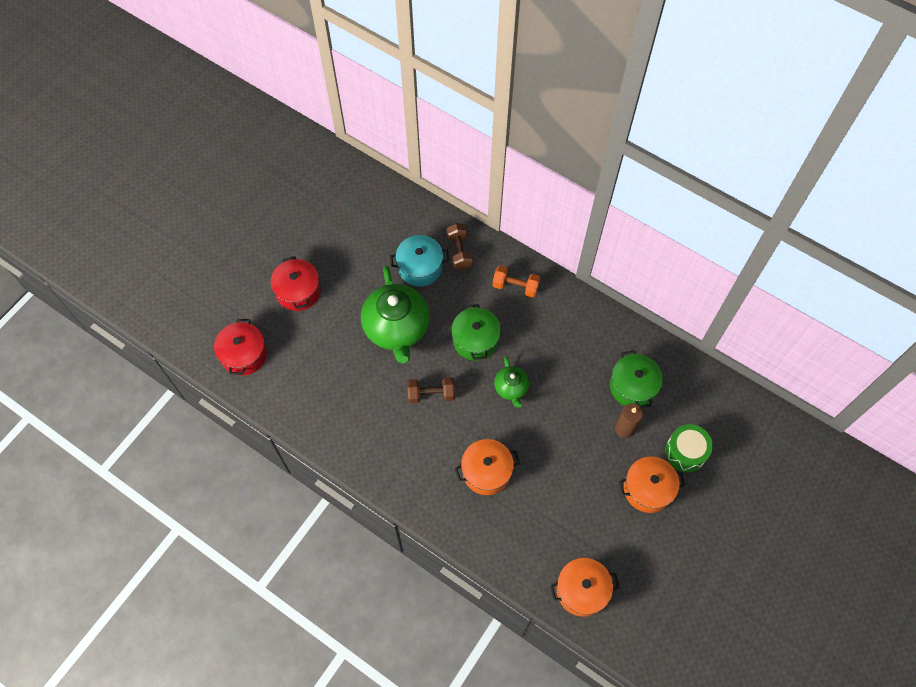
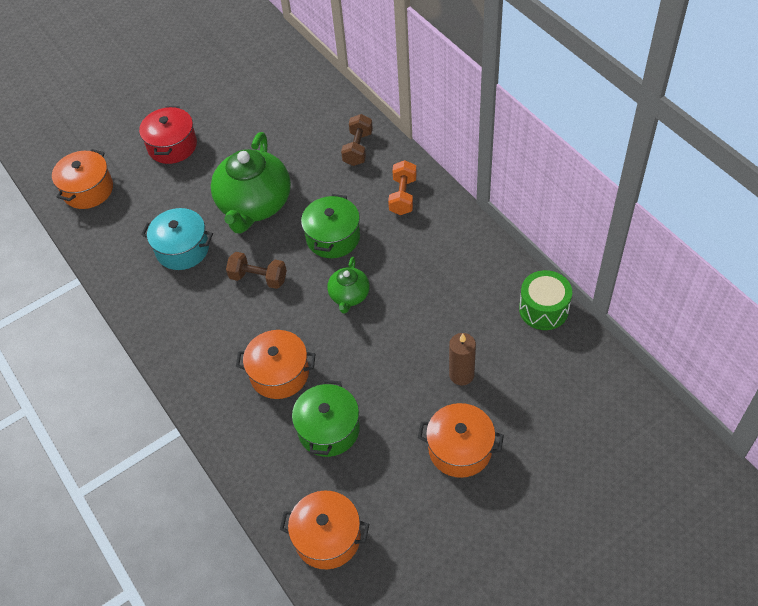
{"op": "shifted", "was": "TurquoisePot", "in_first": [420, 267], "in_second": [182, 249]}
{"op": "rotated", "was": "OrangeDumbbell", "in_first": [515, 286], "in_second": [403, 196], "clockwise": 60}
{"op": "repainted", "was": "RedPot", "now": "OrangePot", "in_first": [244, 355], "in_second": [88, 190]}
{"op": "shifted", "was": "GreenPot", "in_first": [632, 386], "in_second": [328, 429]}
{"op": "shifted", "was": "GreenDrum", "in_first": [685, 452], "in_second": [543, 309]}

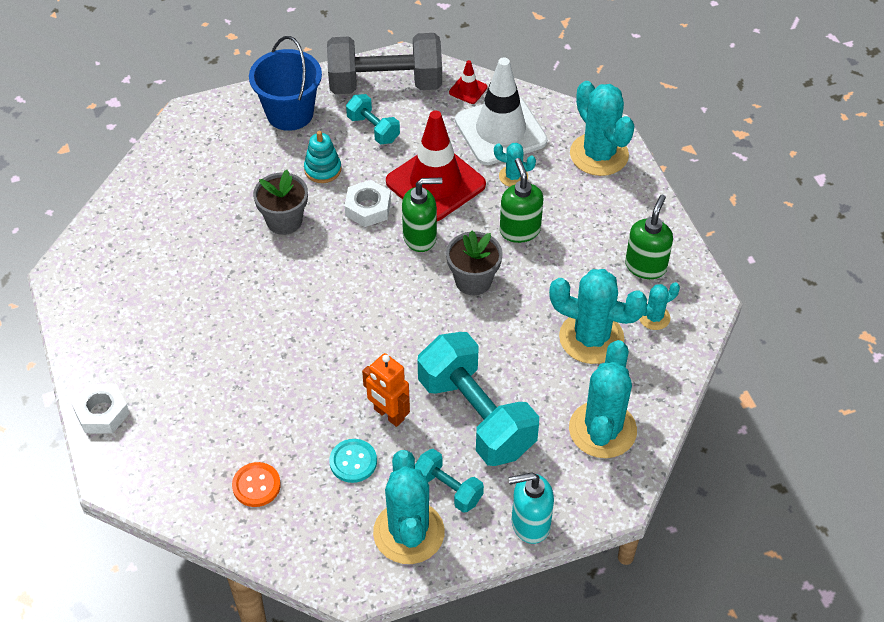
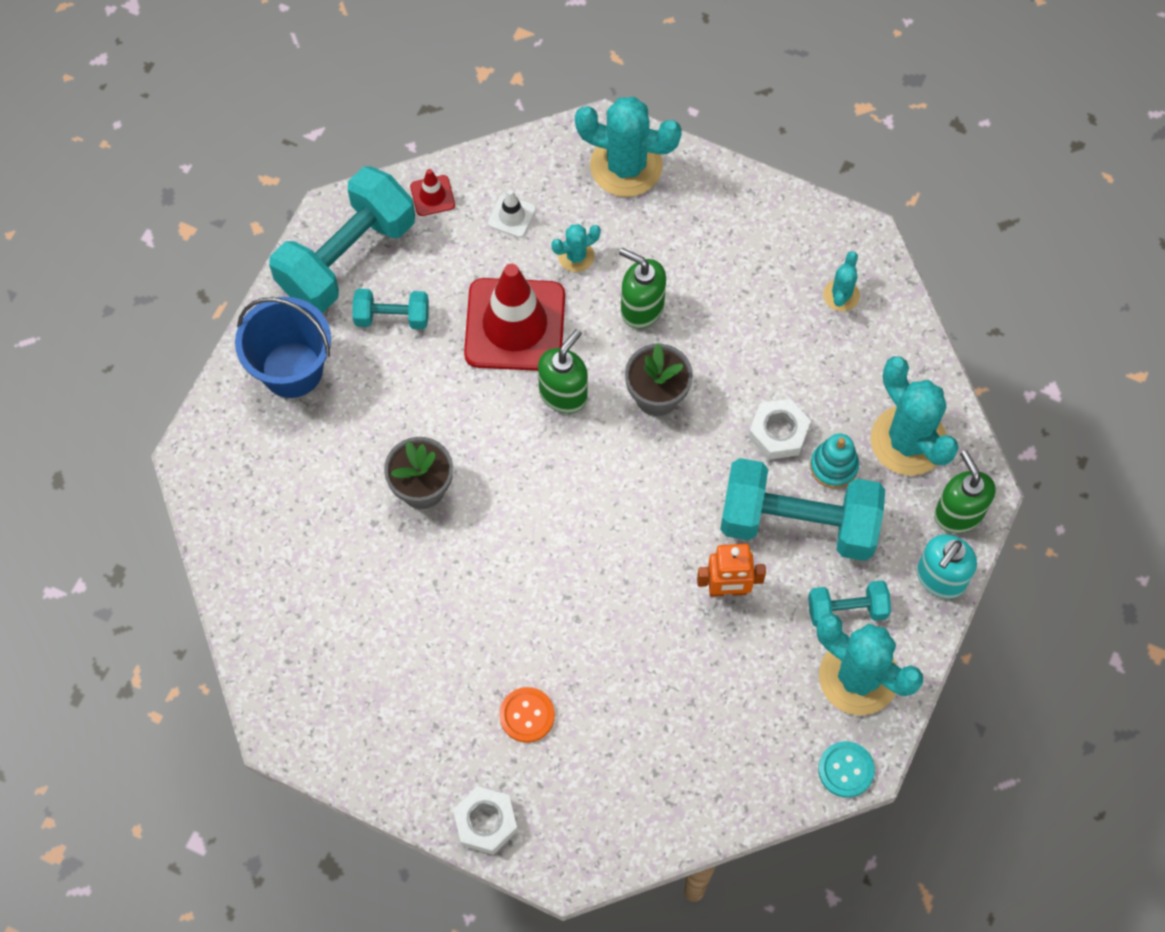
{"op": "repainted", "was": "GreyDumbbell", "now": "TurquoiseDumbbell", "in_first": [385, 84], "in_second": [347, 257]}
{"op": "scaled", "was": "WhiteTrafficCone", "in_first": [500, 131], "in_second": [512, 216], "ratio": 0.42}
{"op": "shifted", "was": "TurquoiseStackingToy", "in_first": [322, 169], "in_second": [833, 466]}
{"op": "shifted", "was": "WhiteNut", "in_first": [368, 208], "in_second": [778, 433]}
{"op": "shifted", "was": "GreenSoapDispenser", "in_first": [645, 266], "in_second": [958, 513]}
{"op": "gone", "was": "TurquoiseCactus", "in_first": [591, 338]}
{"op": "shifted", "was": "TurquoiseButton", "in_first": [353, 462], "in_second": [846, 770]}
{"op": "shifted", "was": "OrangeButton", "in_first": [256, 485], "in_second": [527, 715]}

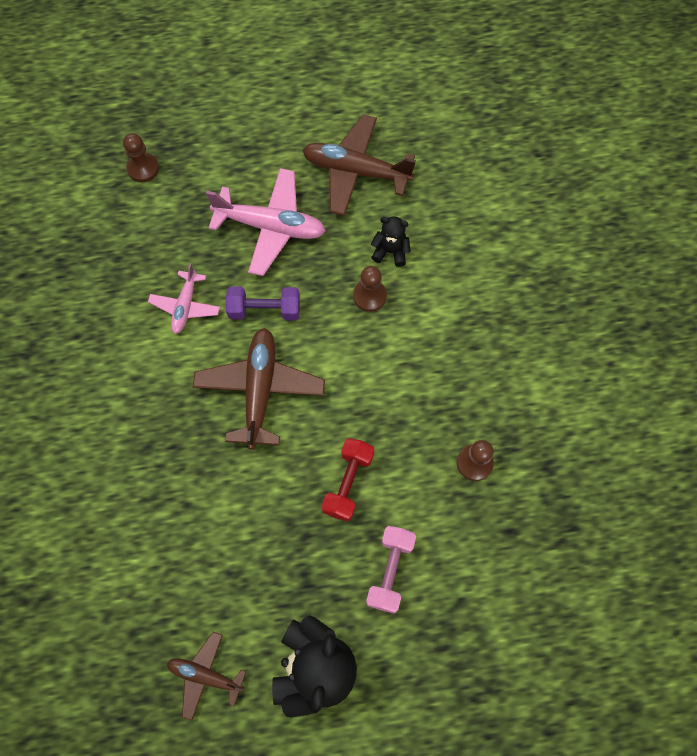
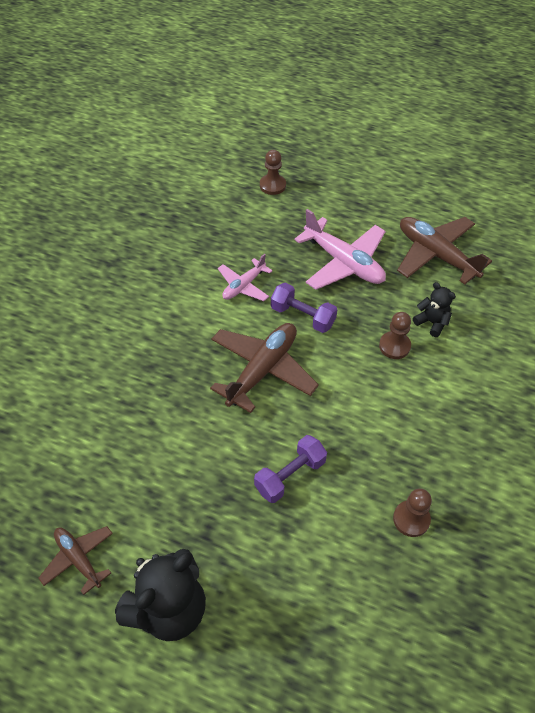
{"op": "repainted", "was": "RedDumbbell", "now": "PurpleDumbbell", "in_first": [348, 483], "in_second": [290, 475]}
{"op": "gone", "was": "PinkDumbbell", "in_first": [390, 571]}

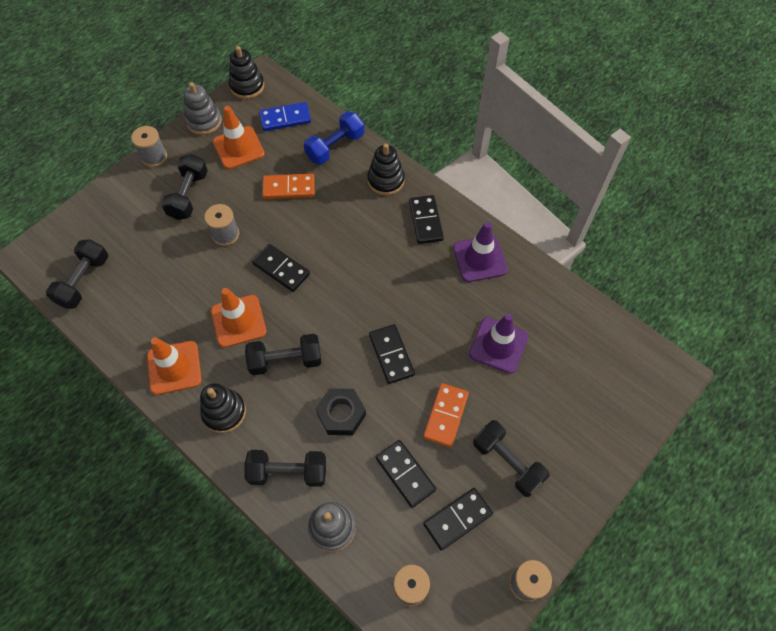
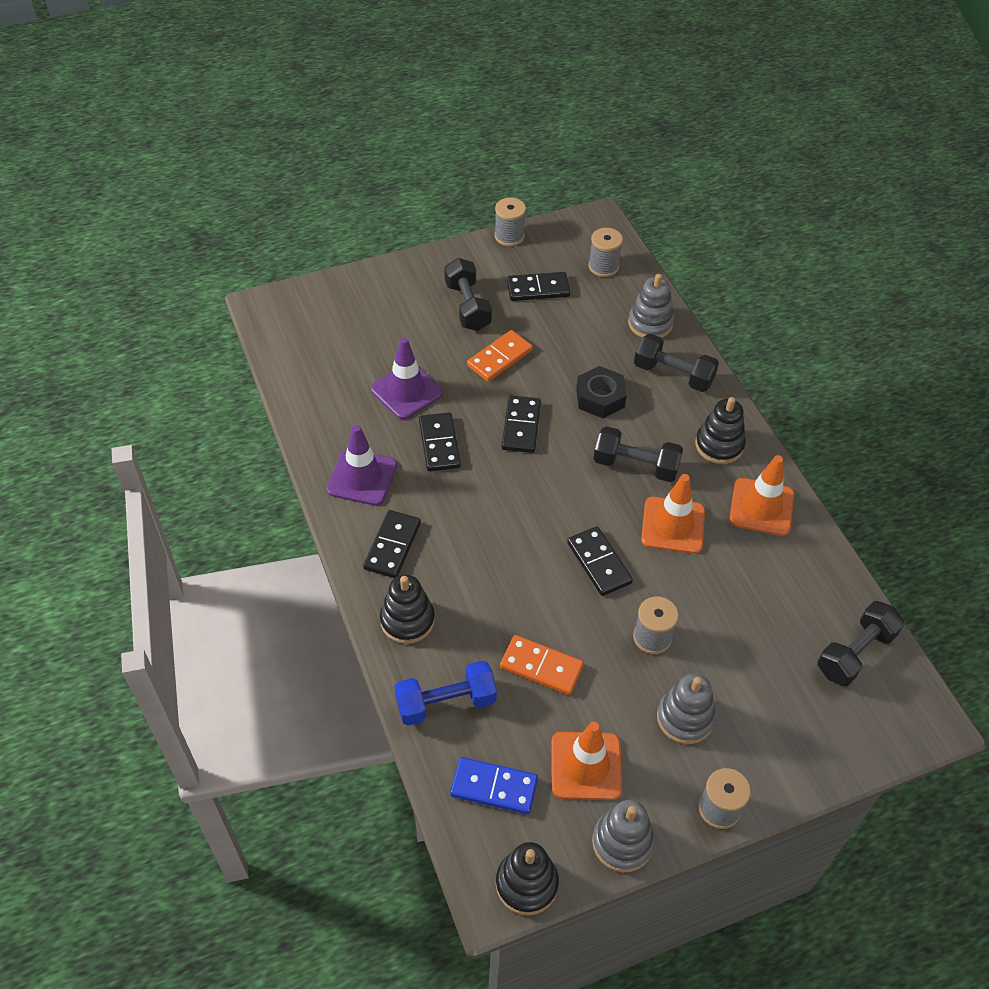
{"op": "swapped", "was": "BlackDumbbell", "now": "GreyStackingToy", "in_first": [188, 195], "in_second": [685, 718]}
{"op": "shifted", "was": "BlackDomino", "in_first": [405, 474], "in_second": [439, 444]}

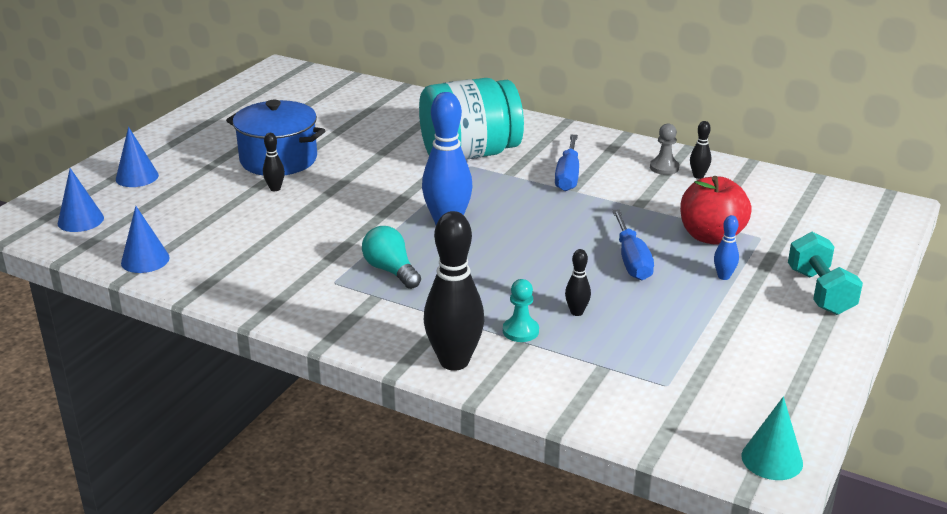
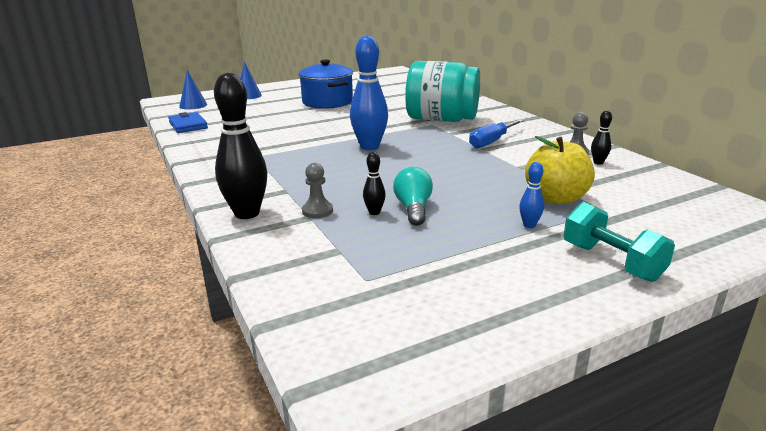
{"op": "gone", "was": "BlackBowlingPin", "in_first": [275, 188]}
{"op": "repainted", "was": "RedApple", "now": "YellowApple", "in_first": [711, 236], "in_second": [556, 198]}
{"op": "swapped", "was": "BlueCone", "now": "BlueWallet", "in_first": [145, 260], "in_second": [188, 125]}
{"op": "gone", "was": "BlueScrewdriver", "in_first": [631, 260]}
{"op": "shifted", "was": "TurquoiseLightBulb", "in_first": [391, 270], "in_second": [413, 209]}
{"op": "rotated", "was": "TurquoiseDumbbell", "in_first": [820, 292], "in_second": [611, 262], "clockwise": -60}
{"op": "repainted", "was": "TurquoisePawn", "now": "GreyPawn", "in_first": [520, 331], "in_second": [317, 211]}
{"op": "gone", "was": "TurquoiseCone", "in_first": [772, 459]}

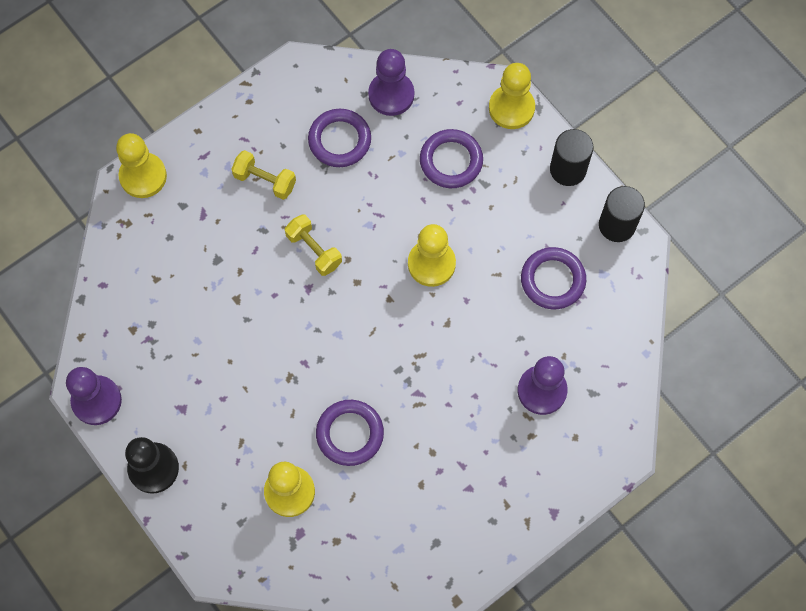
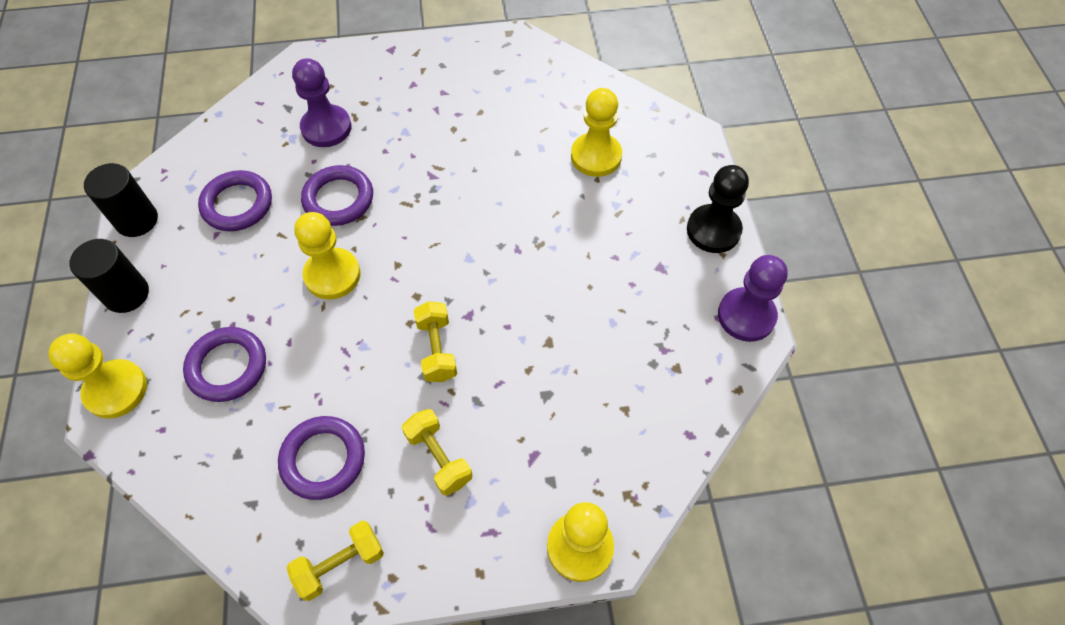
{"op": "gone", "was": "PurplePawn", "in_first": [391, 95]}
{"op": "shifted", "was": "PurpleRing", "in_first": [350, 434], "in_second": [338, 199]}
{"op": "new", "now": "YellowDumbbell", "in_second": [340, 564]}

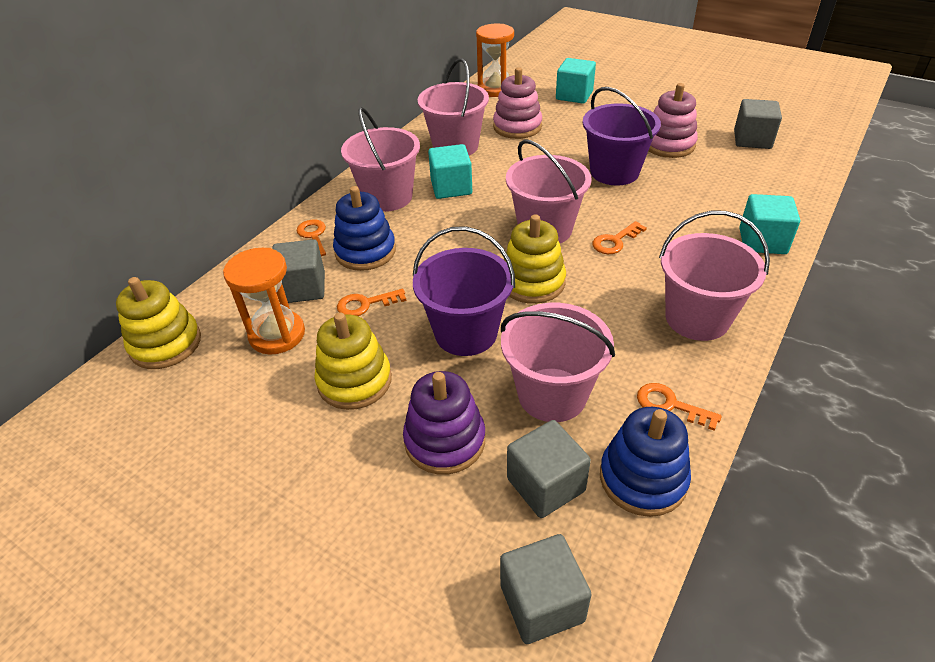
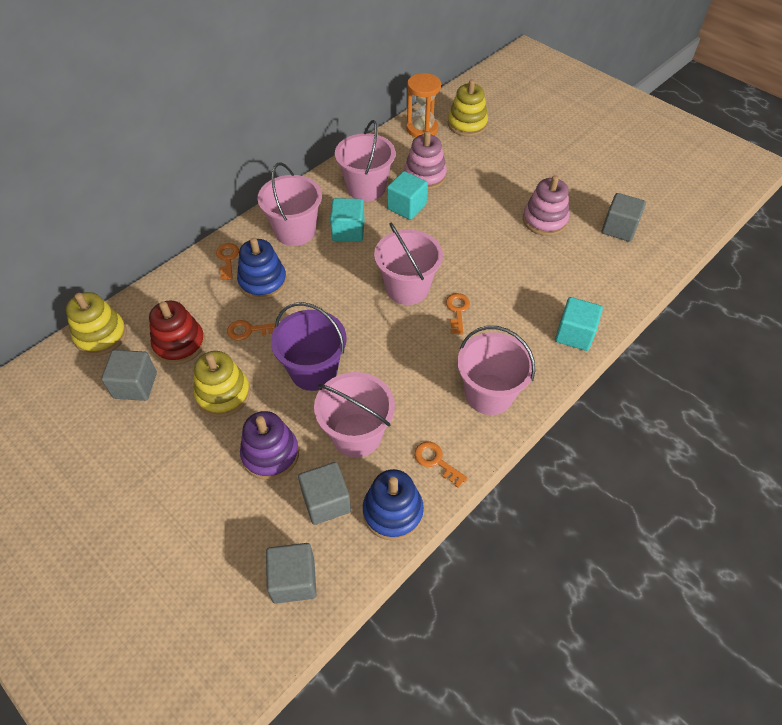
{"op": "shifted", "was": "TurquoiseCube", "in_first": [574, 95], "in_second": [406, 207]}
{"op": "gone", "was": "PurpleBucket", "in_first": [614, 172]}
{"op": "shifted", "was": "YellowStackingToy", "in_first": [532, 282], "in_second": [467, 124]}
{"op": "rotated", "was": "OrangeKey", "in_first": [615, 241], "in_second": [457, 311], "clockwise": 120}
{"op": "shifted", "was": "GreyCube", "in_first": [303, 288], "in_second": [135, 385]}
{"op": "swapped", "was": "OrangeHourglass", "now": "RedStackingToy", "in_first": [277, 335], "in_second": [179, 344]}

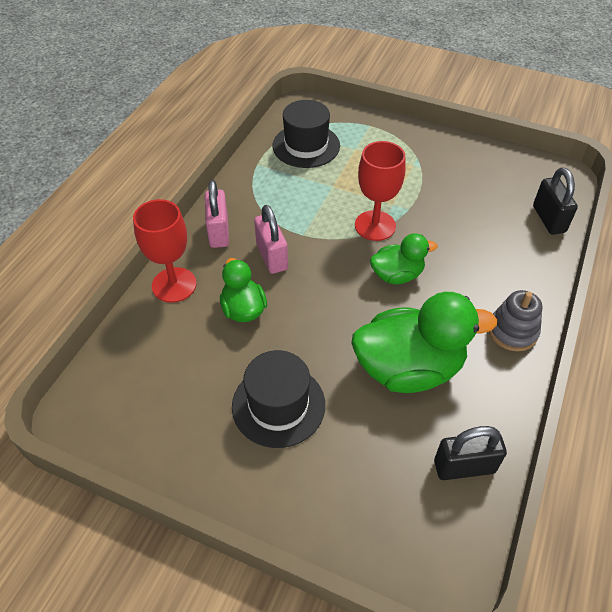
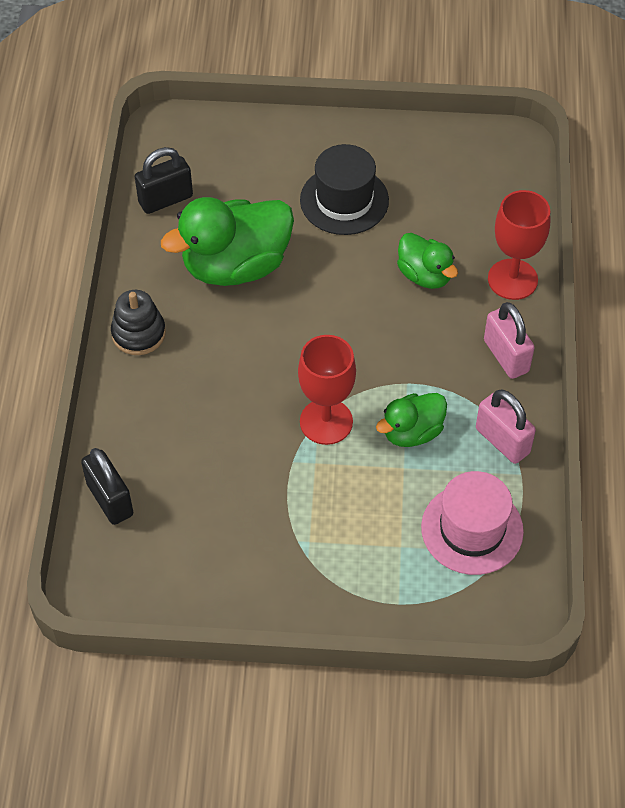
{"op": "repainted", "was": "BlackHat", "now": "PinkHat", "in_first": [306, 146], "in_second": [472, 529]}
{"op": "shifted", "was": "PinkPadlock", "in_first": [271, 256], "in_second": [502, 441]}
{"op": "shifted", "was": "GreenDuck", "in_first": [397, 275], "in_second": [412, 432]}
{"op": "repainted", "was": "GreyStackingToy", "now": "BlackStackingToy", "in_first": [512, 331], "in_second": [138, 333]}

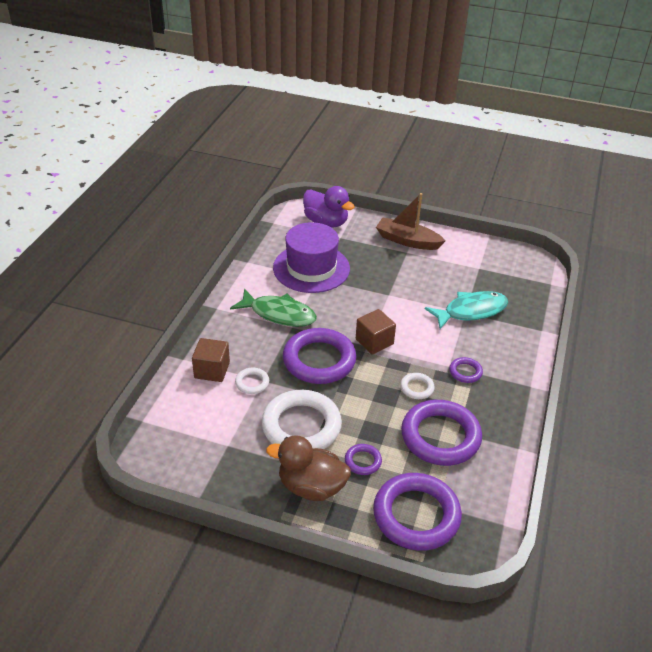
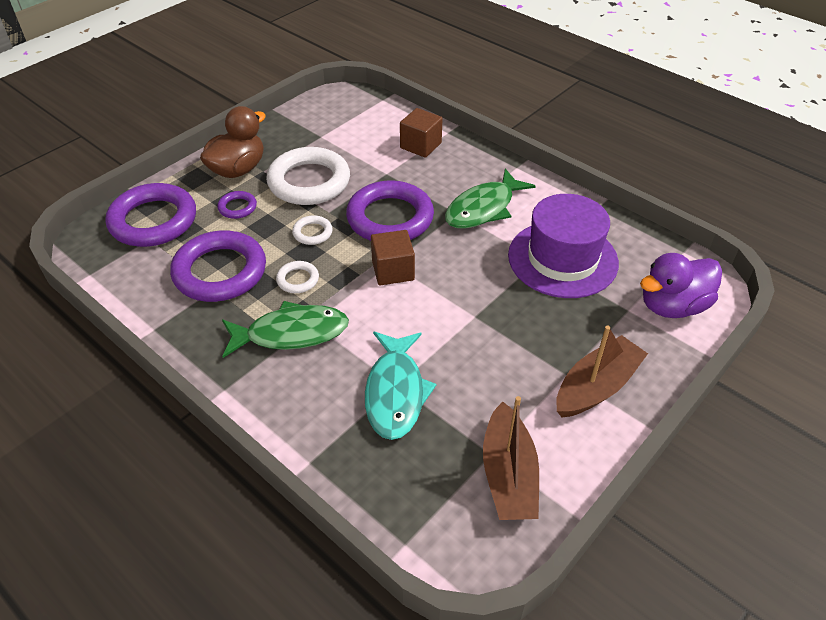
{"op": "swapped", "was": "PurpleRing", "now": "GreenFish", "in_first": [465, 372], "in_second": [291, 333]}
{"op": "shifted", "was": "WhiteRing", "in_first": [252, 383], "in_second": [312, 233]}
{"op": "new", "now": "BrownBoat", "in_second": [508, 475]}

